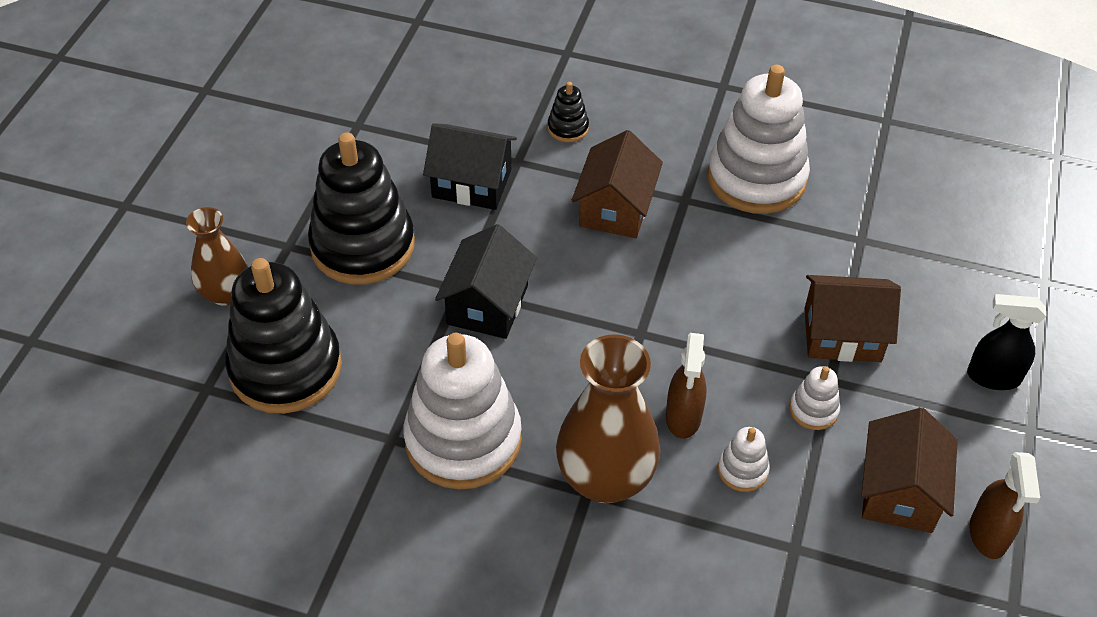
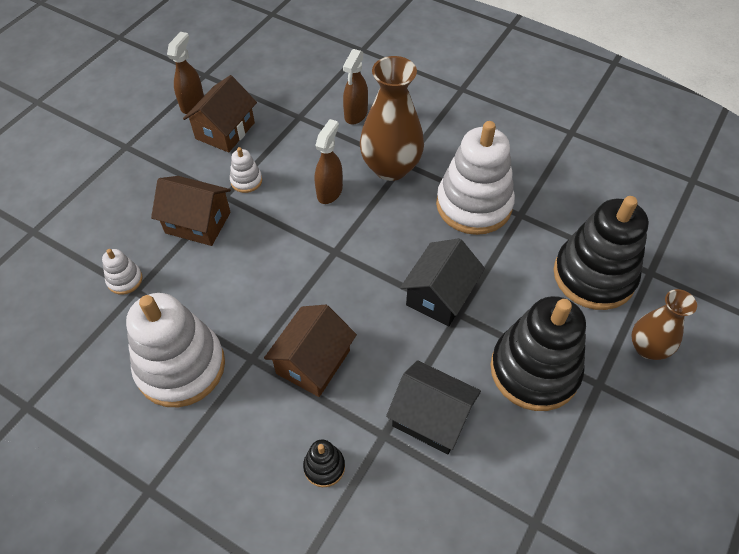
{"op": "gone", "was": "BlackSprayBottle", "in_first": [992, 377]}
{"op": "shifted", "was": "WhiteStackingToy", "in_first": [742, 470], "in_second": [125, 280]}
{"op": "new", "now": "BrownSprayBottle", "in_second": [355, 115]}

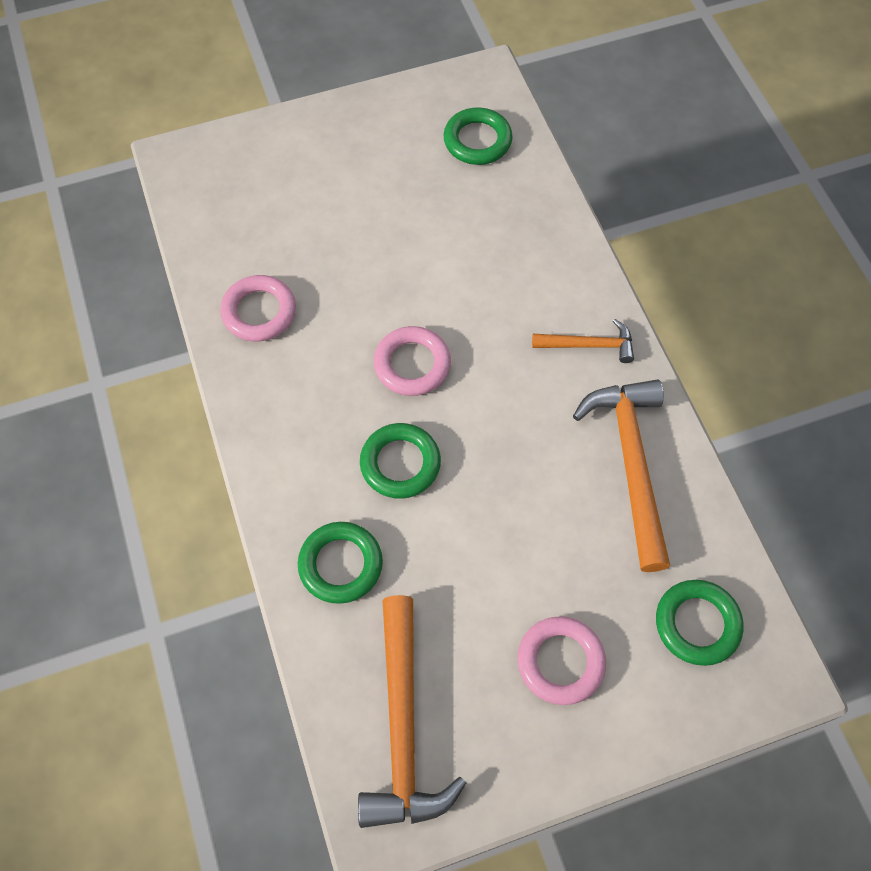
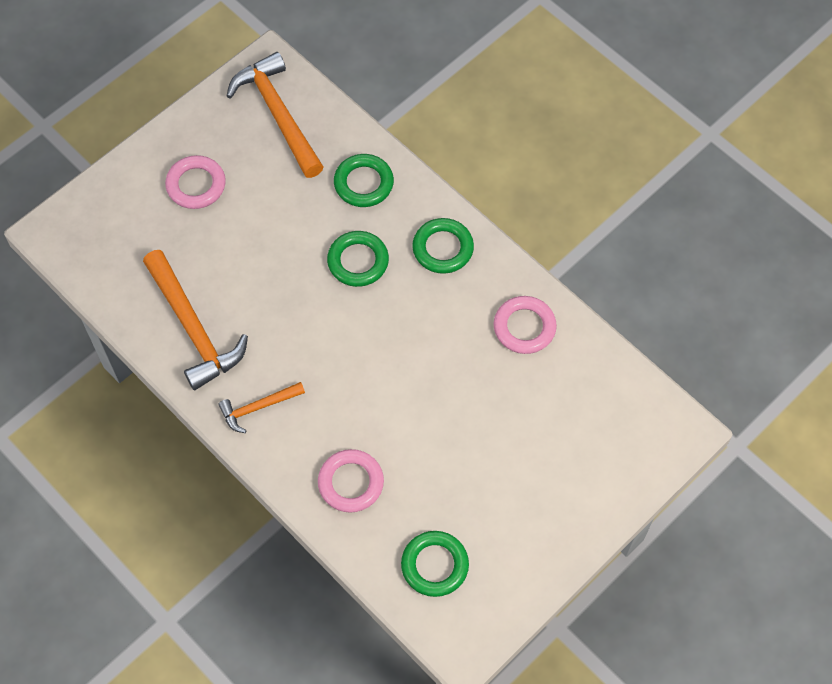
{"op": "shifted", "was": "PinkRing", "in_first": [412, 364], "in_second": [351, 483]}
{"op": "shifted", "was": "GreenRing", "in_first": [697, 624], "in_second": [443, 248]}

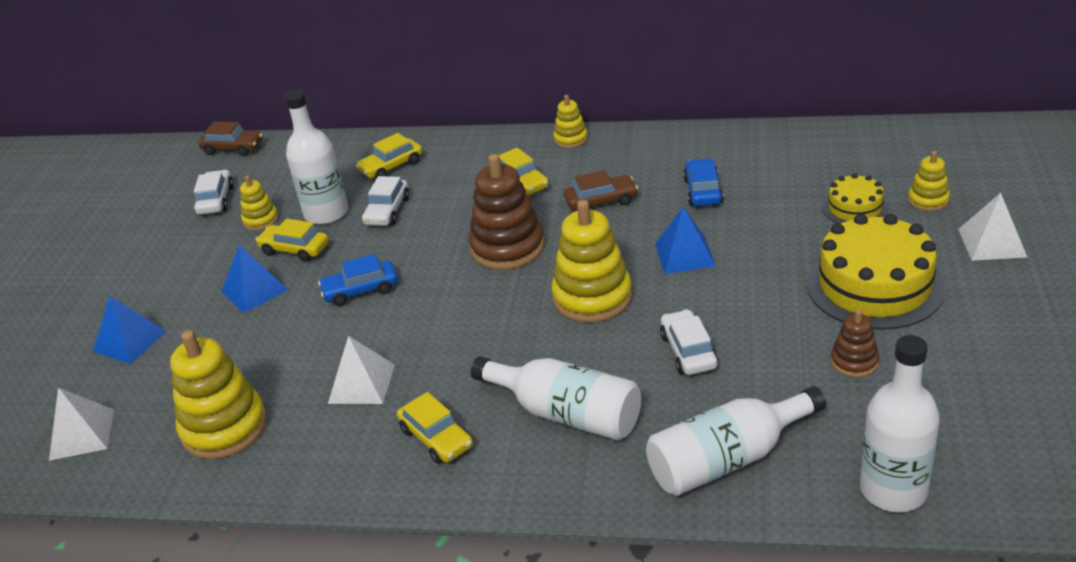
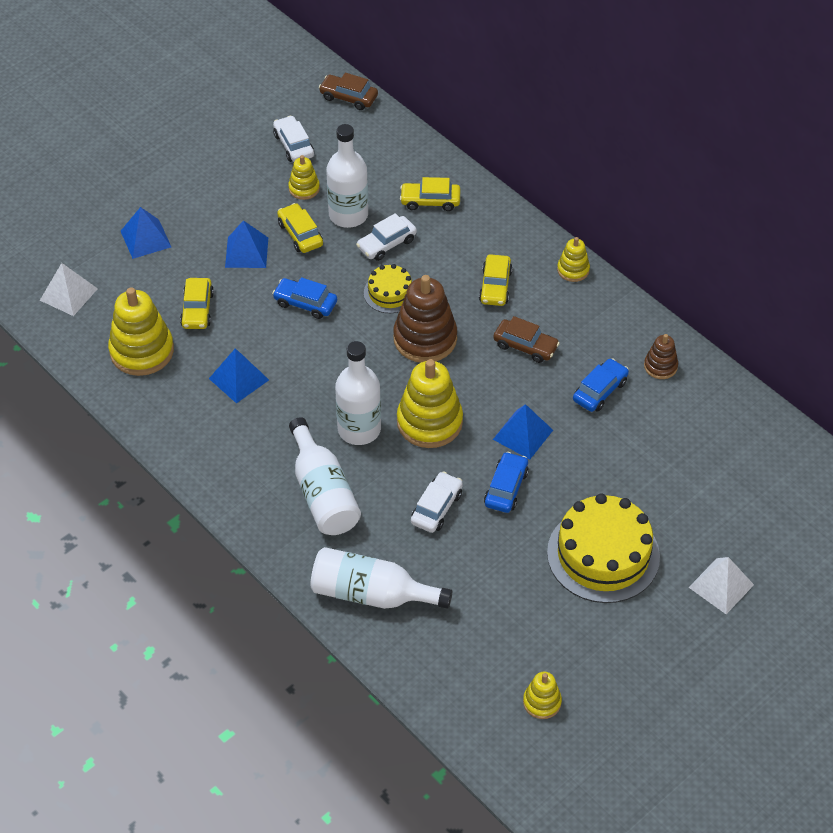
{"op": "rotated", "was": "BrownCar", "in_first": [233, 148], "in_second": [348, 97], "clockwise": 150}
{"op": "shifted", "was": "YellowStackingToy", "in_first": [928, 200], "in_second": [542, 702]}
{"op": "rotated", "was": "WhiteCar", "in_first": [216, 200], "in_second": [293, 145], "clockwise": -60}
{"op": "shifted", "was": "YellowCake", "in_first": [855, 208], "in_second": [390, 293]}
{"op": "shifted", "was": "BrownStackingToy", "in_first": [854, 362], "in_second": [660, 366]}
{"op": "shifted", "was": "WhiteBottle", "in_first": [893, 490], "in_second": [359, 429]}
{"op": "repainted", "was": "WhitePyramid", "now": "BluePyramid", "in_first": [362, 383], "in_second": [239, 379]}
{"op": "shifted", "was": "YellowCar", "in_first": [436, 438], "in_second": [197, 309]}
{"op": "new", "now": "BlueCar", "in_second": [506, 488]}

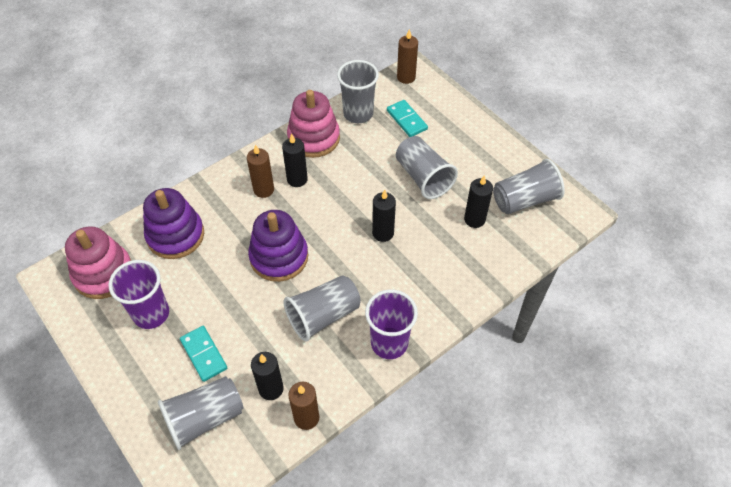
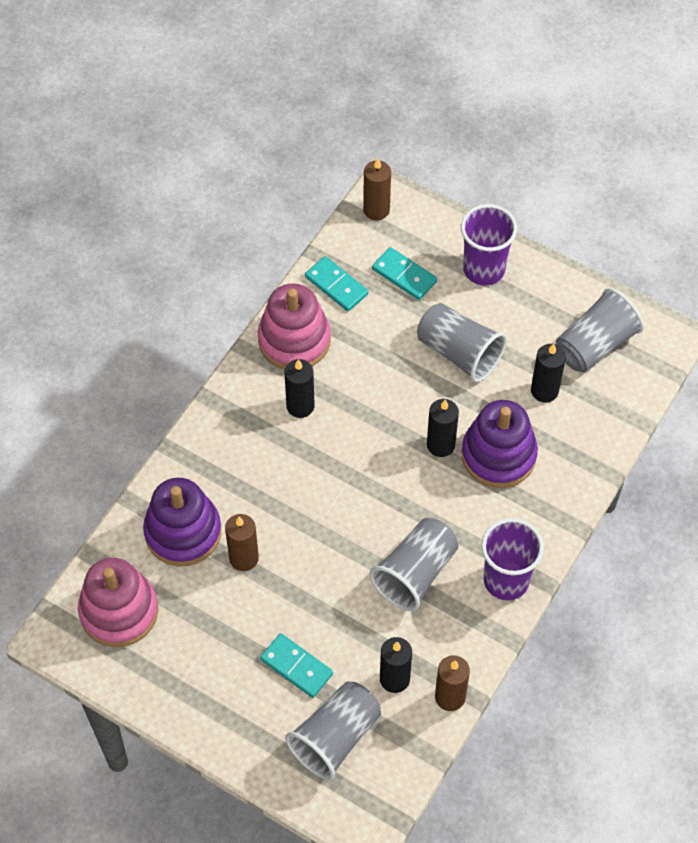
{"op": "swapped", "was": "GreyCup", "now": "TurquoiseDomino", "in_first": [358, 114], "in_second": [336, 285]}
{"op": "shifted", "was": "BrownCandle", "in_first": [264, 190], "in_second": [244, 558]}
{"op": "shifted", "was": "PurpleStackingToy", "in_first": [279, 257], "in_second": [498, 455]}
{"op": "shifted", "was": "PurpleCup", "in_first": [151, 314], "in_second": [484, 269]}

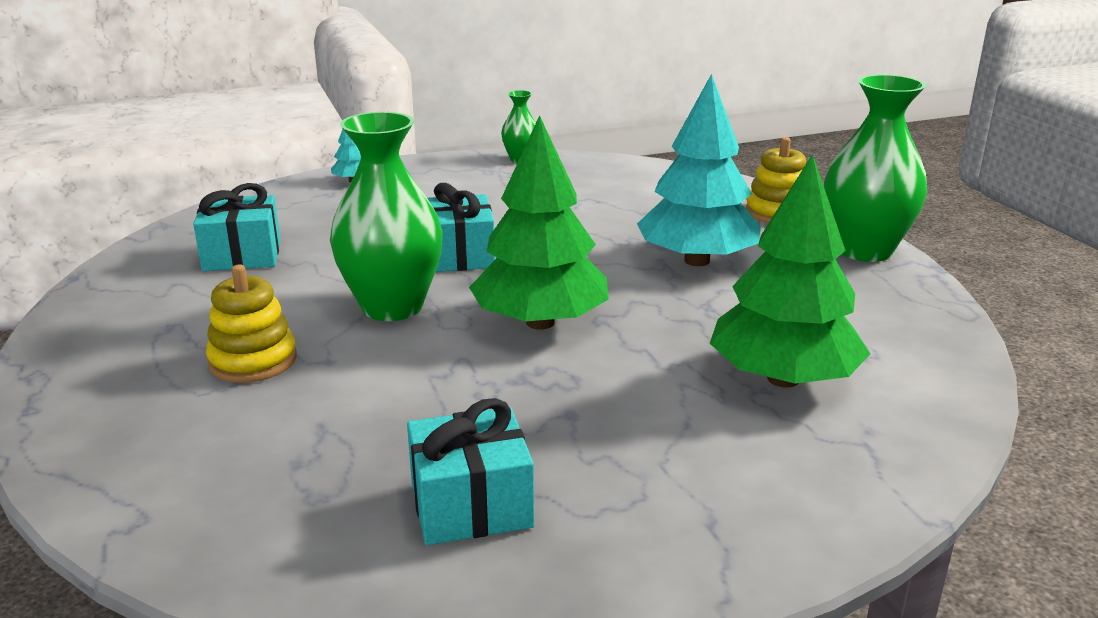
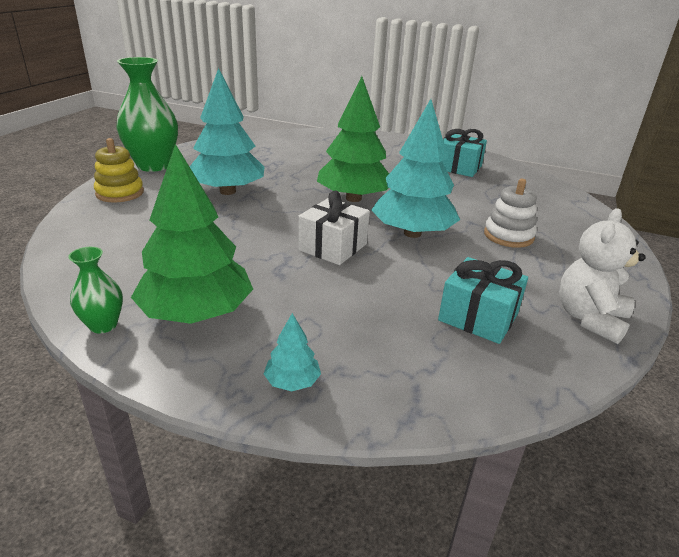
{"op": "swapped", "was": "GreenVase", "now": "TurquoiseTree", "in_first": [392, 307], "in_second": [412, 233]}
{"op": "shifted", "was": "GreenTree", "in_first": [783, 379], "in_second": [197, 313]}
{"op": "repainted", "was": "TurquoiseGift", "now": "WhiteGift", "in_first": [459, 255], "in_second": [333, 247]}
{"op": "repainted", "was": "YellowStackingToy", "now": "WhiteStackingToy", "in_first": [253, 361], "in_second": [508, 236]}
{"op": "new", "now": "WhiteTeddyBear", "in_second": [589, 319]}

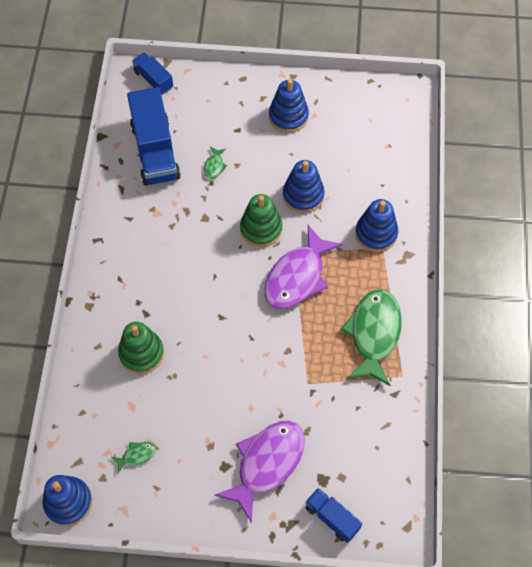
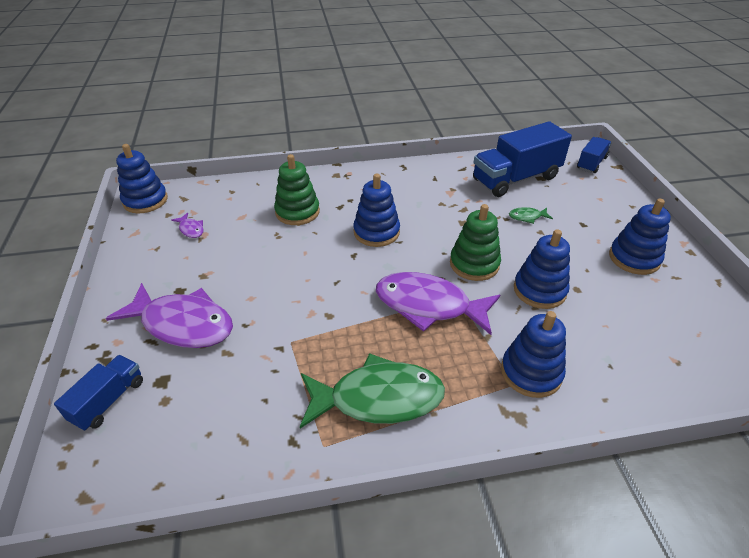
{"op": "repainted", "was": "GreenFish", "now": "PurpleFish", "in_first": [136, 455], "in_second": [191, 229]}
{"op": "new", "now": "BlueStackingToy", "in_second": [376, 232]}

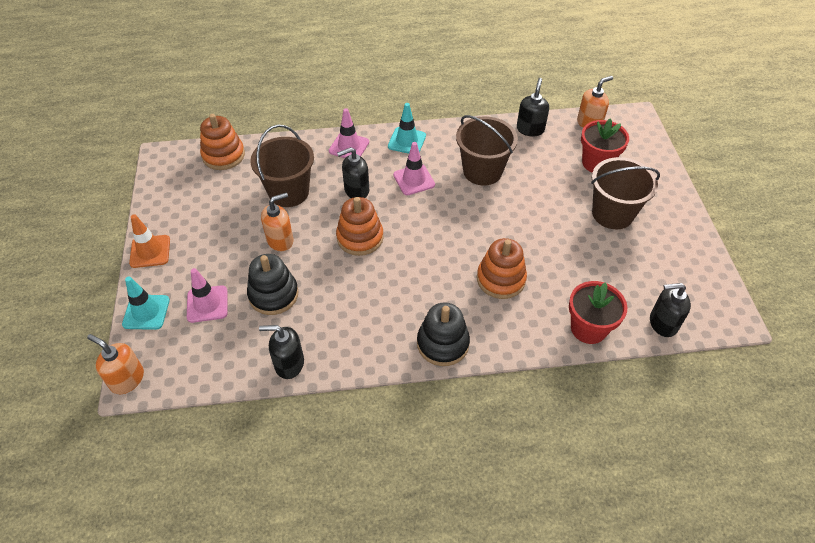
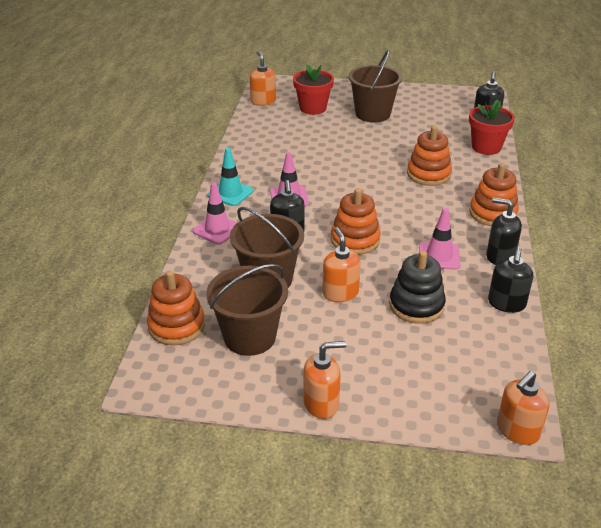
{"op": "shifted", "was": "BlackSoapDispenser", "in_first": [530, 129], "in_second": [500, 256]}
{"op": "shifted", "was": "BrownBucket", "in_first": [482, 171], "in_second": [249, 337]}
{"op": "swapped", "was": "OrangeTrafficCone", "now": "OrangeSoapDispenser", "in_first": [150, 251], "in_second": [321, 403]}
{"op": "shifted", "was": "PinkTrafficCone", "in_first": [207, 304], "in_second": [439, 256]}
{"op": "gone", "was": "TurquoiseTrafficCone", "in_first": [146, 312]}
{"op": "repainted", "was": "BlackStackingToy", "now": "OrangeStackingToy", "in_first": [442, 343], "in_second": [492, 213]}

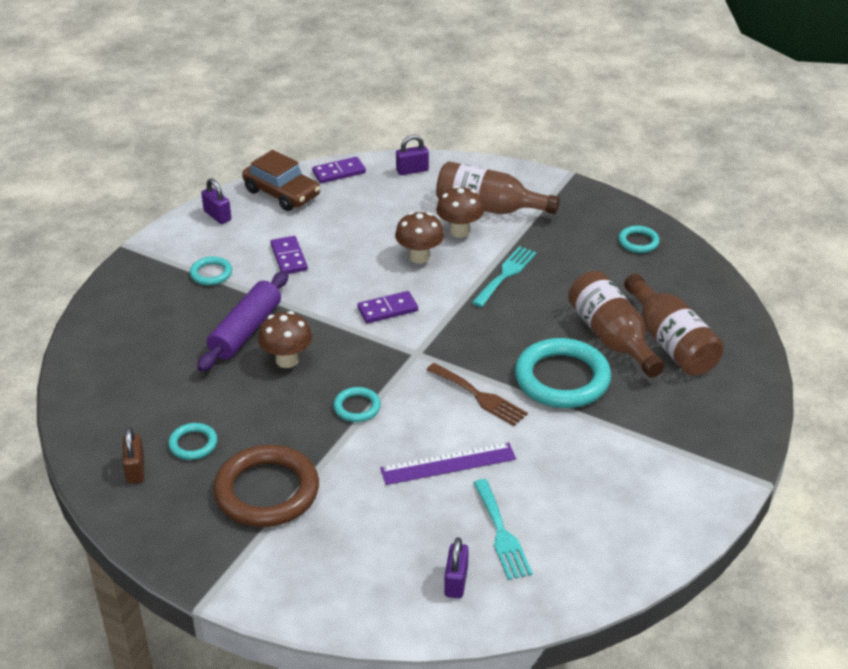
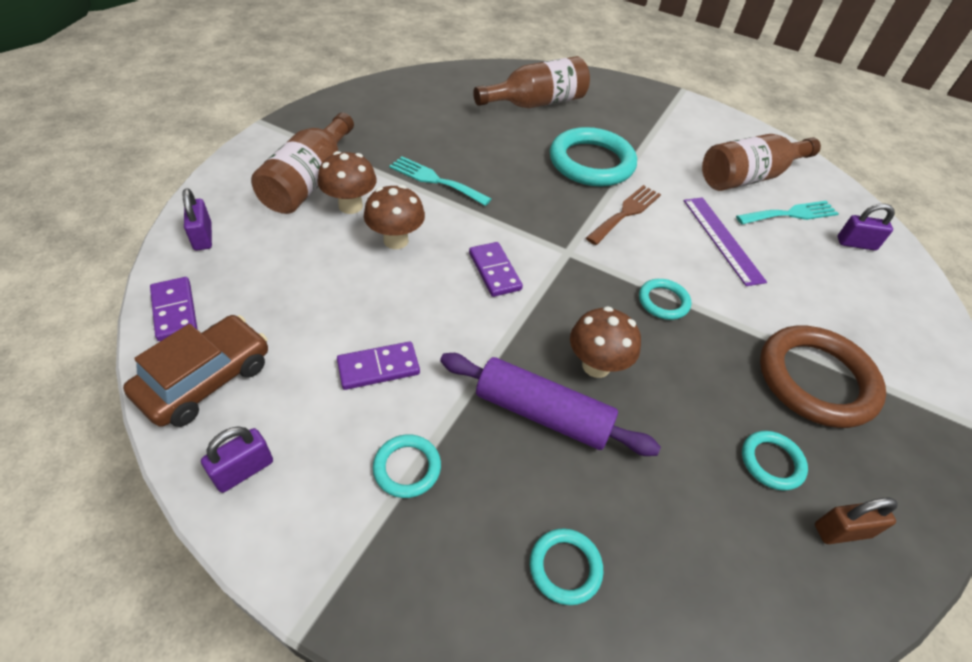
{"op": "shifted", "was": "TurquoiseRing", "in_first": [638, 242], "in_second": [565, 567]}
{"op": "shifted", "was": "BrownBottle", "in_first": [611, 338], "in_second": [748, 177]}

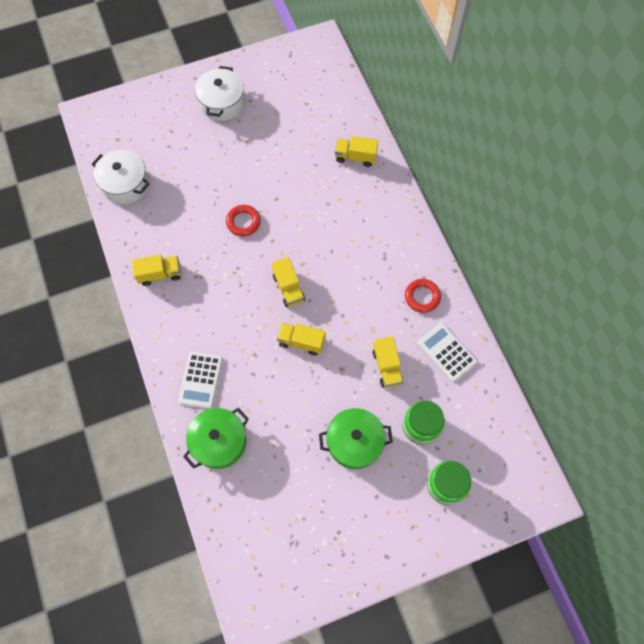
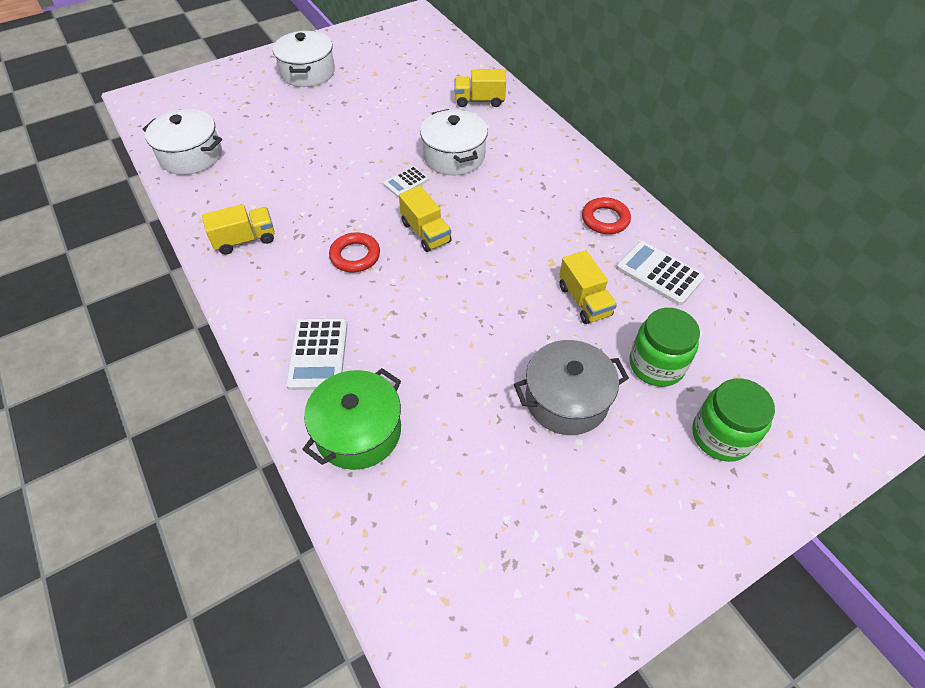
{"op": "shifted", "was": "RedRing", "in_first": [243, 222], "in_second": [355, 256]}
{"op": "gone", "was": "YellowTruck", "in_first": [301, 342]}
{"op": "repainted", "was": "GreenPot", "now": "GreyPot", "in_first": [354, 442], "in_second": [566, 399]}
{"op": "new", "now": "WhitePot", "in_second": [454, 156]}
{"op": "new", "now": "WhiteCalculator", "in_second": [406, 182]}

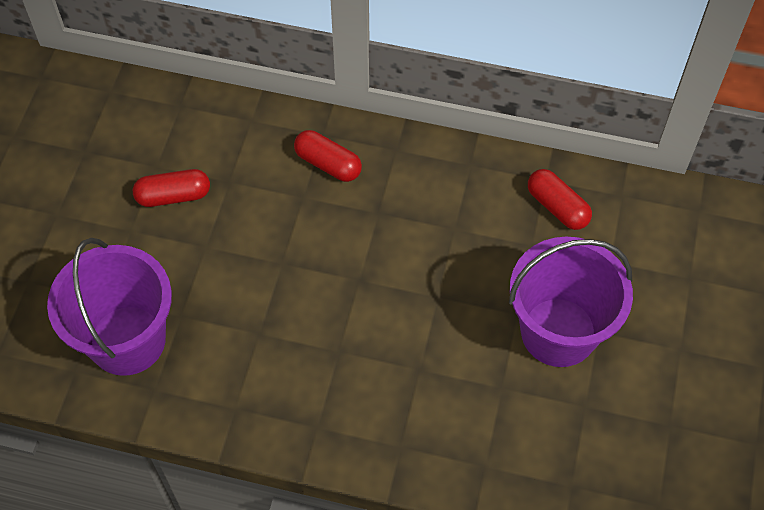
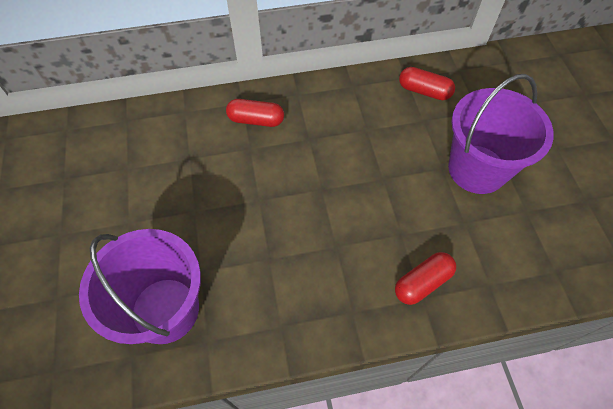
{"op": "shifted", "was": "RedCapsule", "in_first": [173, 196], "in_second": [422, 283]}

